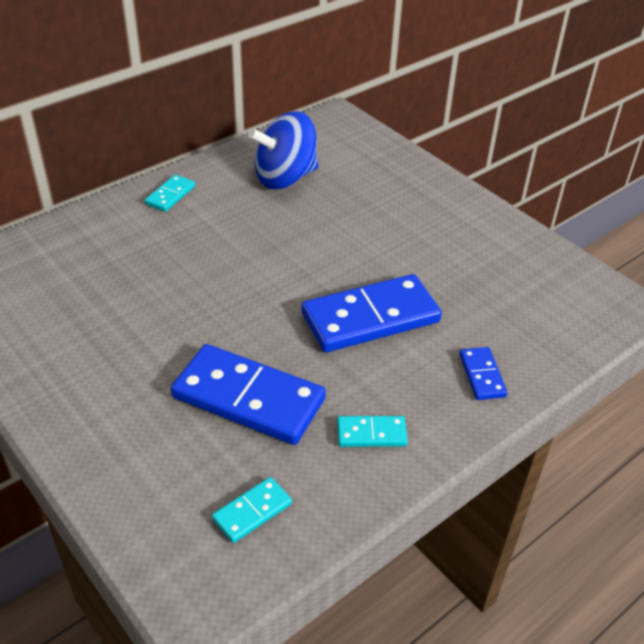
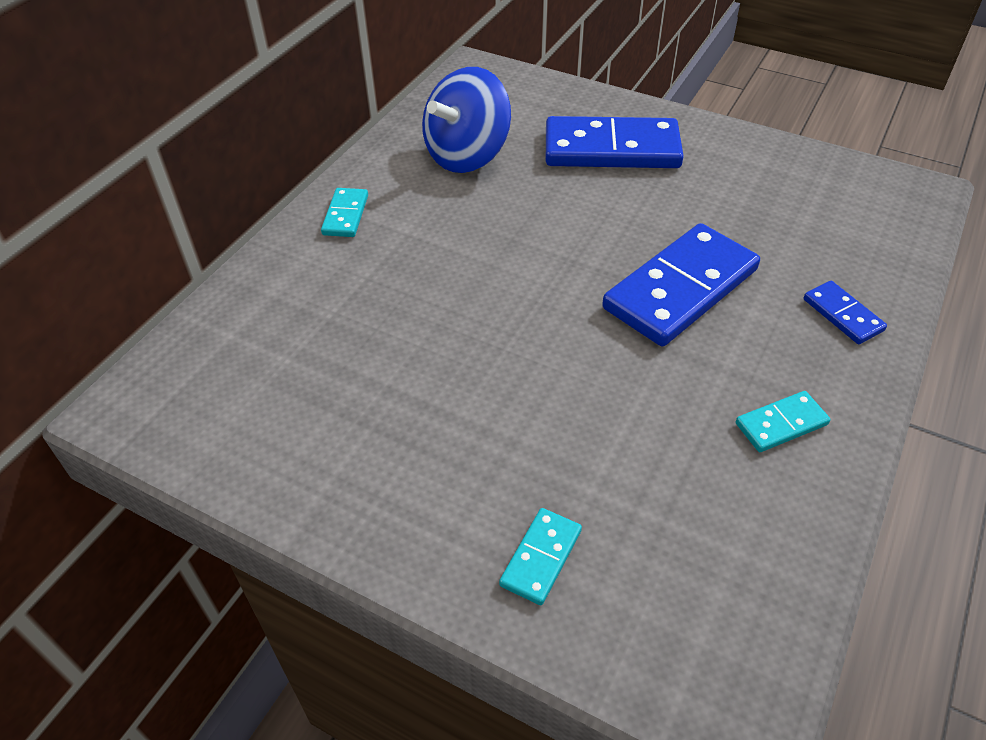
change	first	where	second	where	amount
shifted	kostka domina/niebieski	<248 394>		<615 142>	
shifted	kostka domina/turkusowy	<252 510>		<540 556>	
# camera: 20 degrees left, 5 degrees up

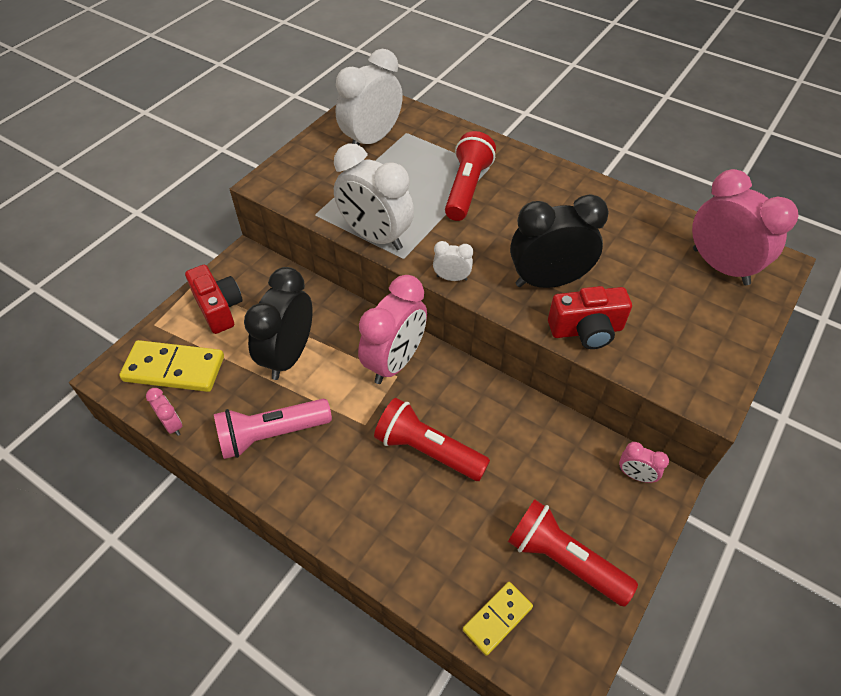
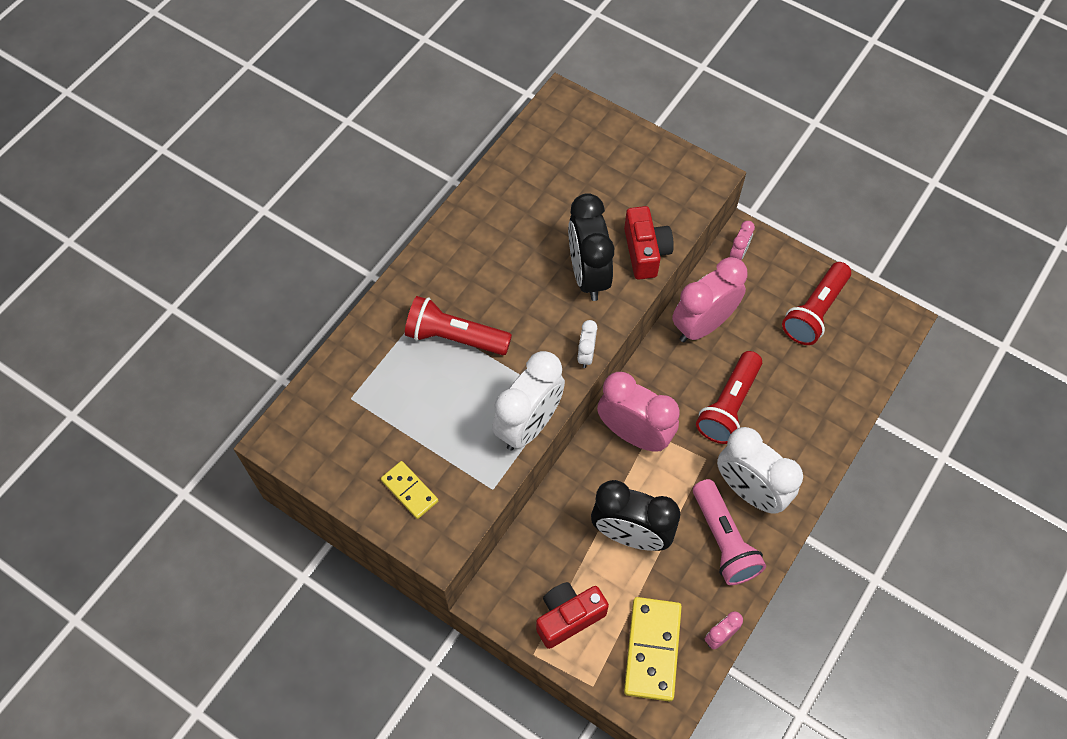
change	first	where	second	where	amount
shifted	budzik/biały	<369 97>		<760 470>	
shifted	budzik/różowy	<745 227>		<710 299>	
shifted	kostka domina/żółty	<498 619>		<409 490>	
# camera: 90 degrees left, 10 degrees up

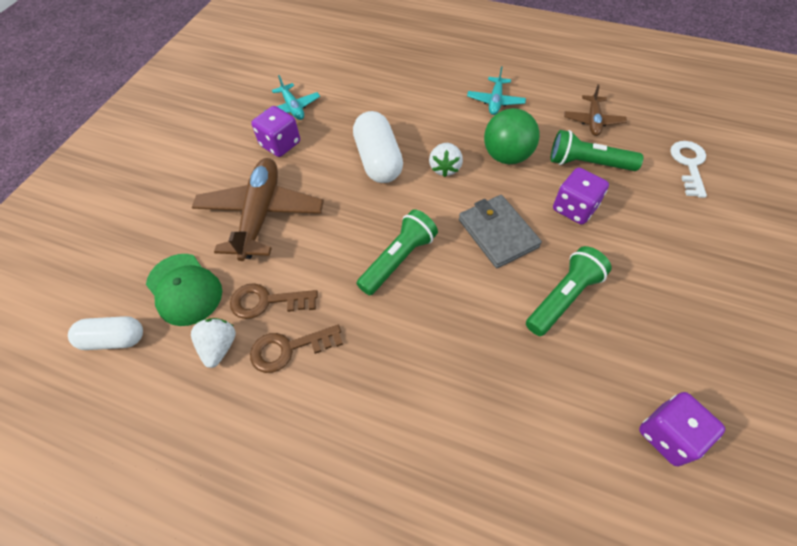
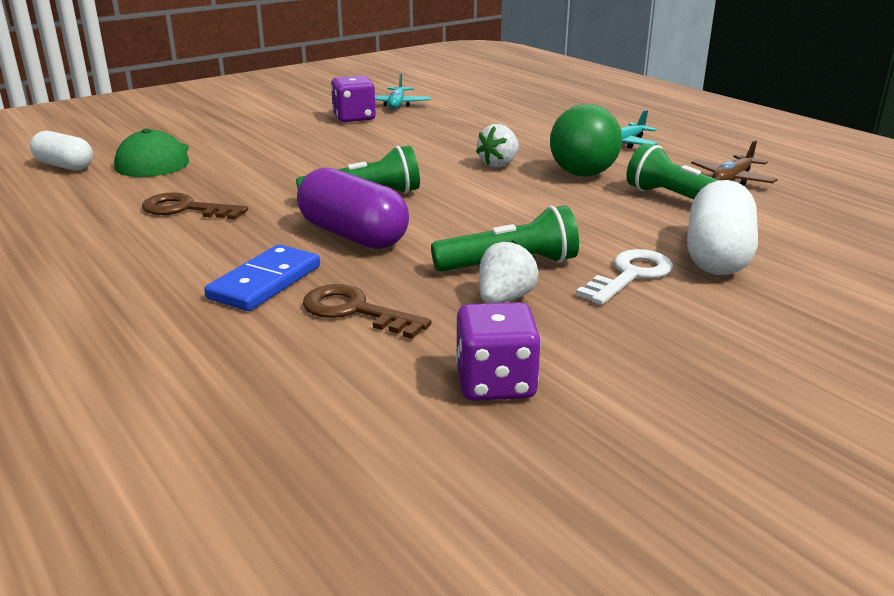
change	first	where	second	where	amount
shifted	kapsułka/biały	<378 147>		<722 227>	
shifted	klucz/biały	<688 169>		<624 277>	
gone	samolot/brązowy	<258 209>			
gone	kostka do gry/fioletowy	<581 196>			
gone	portfel/szary	<500 231>			
shifted	klucz/brązowy	<274 301>		<367 311>	
shifted	truskawka/biały	<213 343>		<508 271>	
new			kapsułka/fioletowy	<353 208>	
new			kostka domina/niebieski	<262 277>	
# camera: 30 degrees right, 30 degrees down

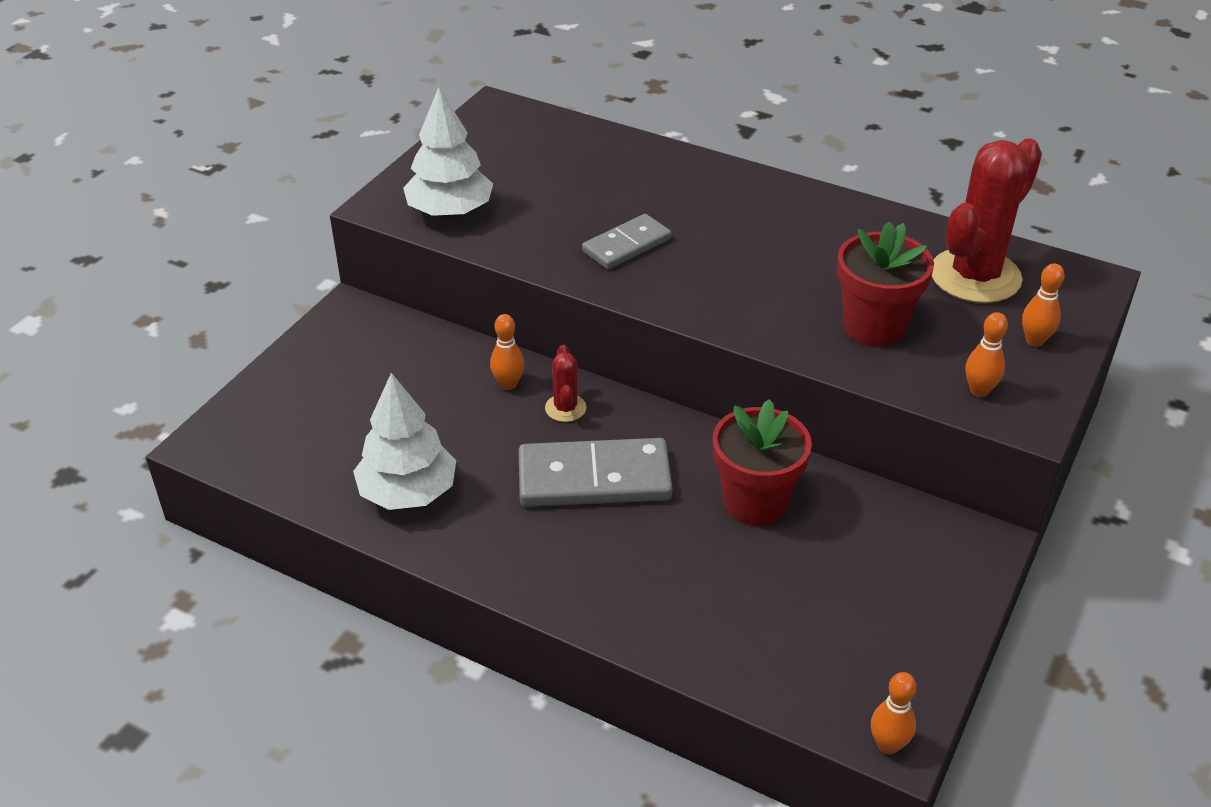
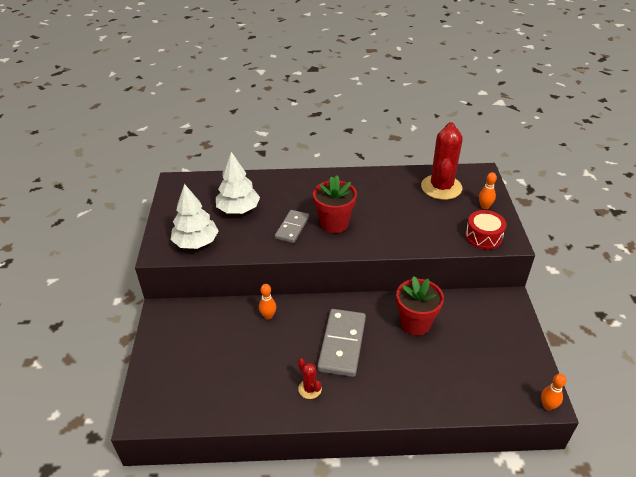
change	first	where	second	where	amount
shifted	doniczka/czerwony	<885 283>		<335 204>	
swapped	kręgiel/pomarańczowy	<986 354>	bęben/czerwony	<486 230>	
shifted	kaktus/czerwony	<565 383>		<310 378>	
shifted	drzewko/biały	<404 441>		<238 183>	
rotated	kostka domina/szary	<595 472>		<341 343>	45 degrees counterclockwise
# camera: 30 degrees left, 0 degrees up

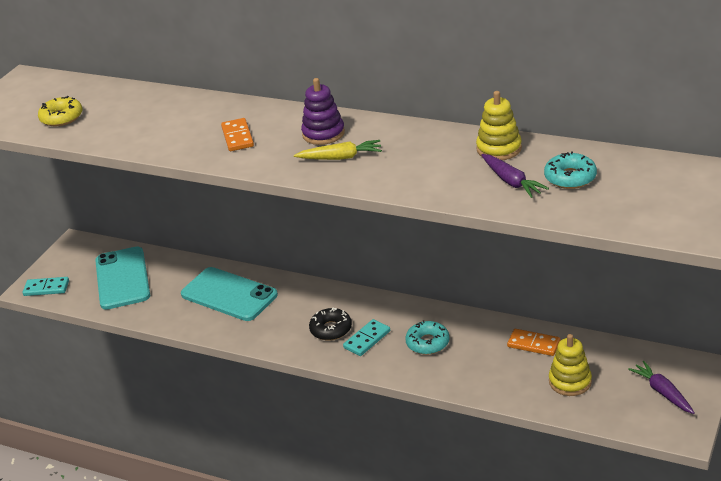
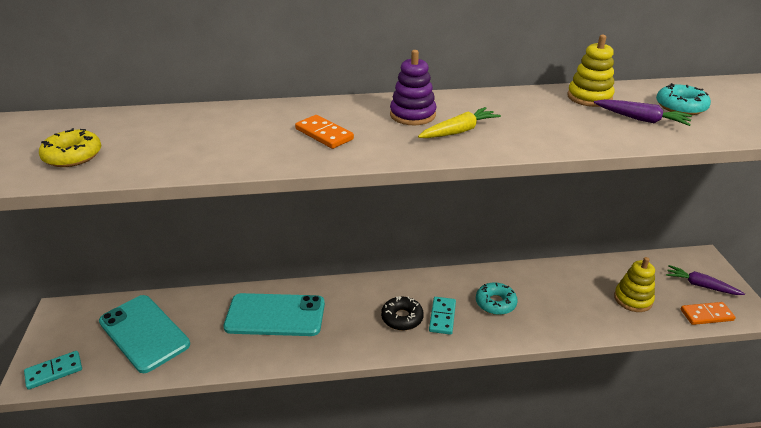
change	first	where	second	where	amount
shifted	kostka domina/pomarańczowy	<533 342>		<708 313>	
# camera: 35 degrees left, 0 degrees up

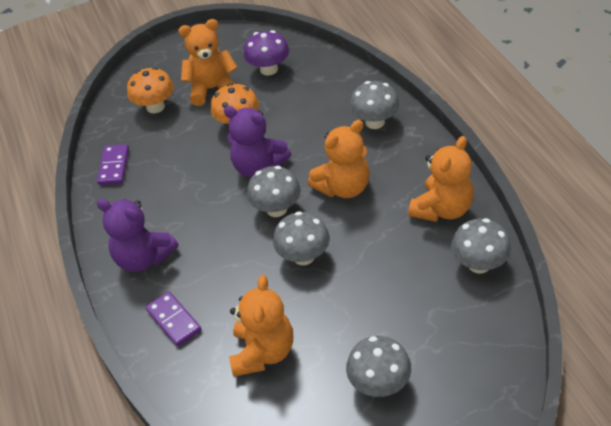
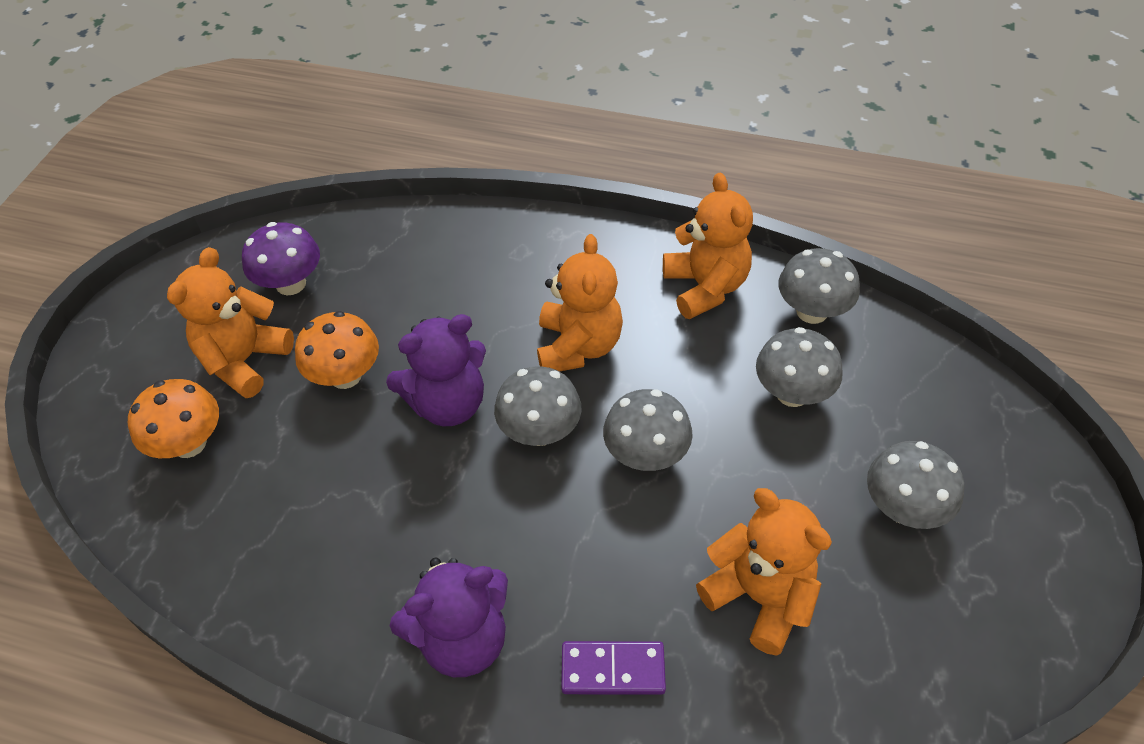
change	first	where	second	where	amount
shifted	grzyb/szary	<375 105>		<799 367>	
gone	kostka domina/fioletowy	<113 164>			
# camera: 55 degrees left, 5 degrees up

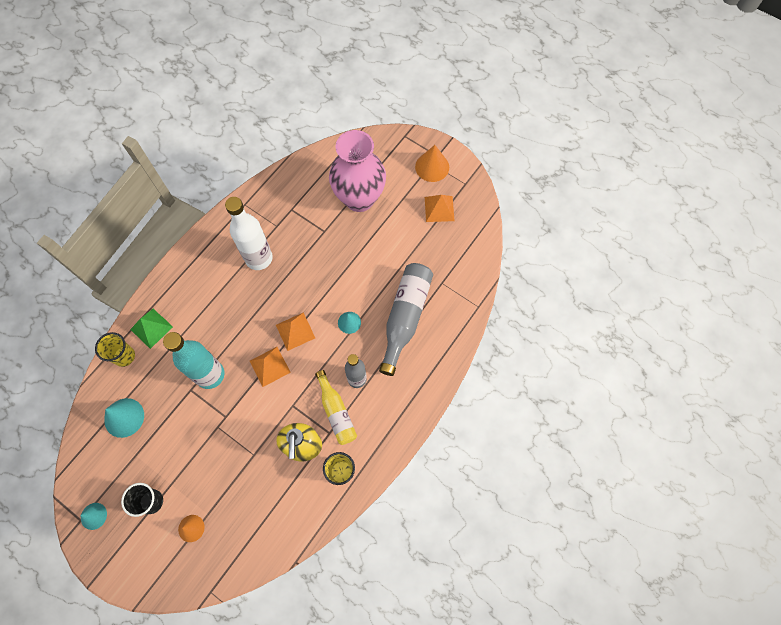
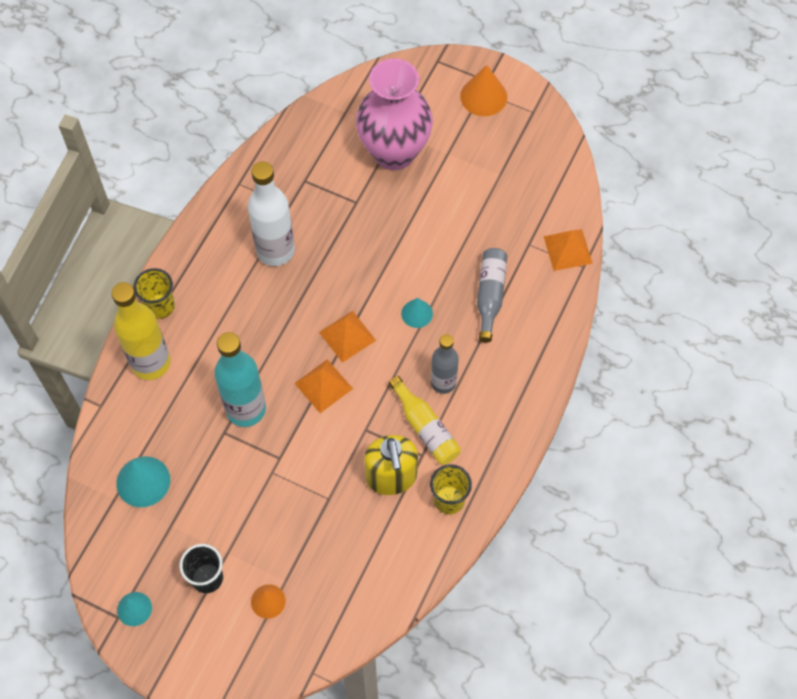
change	first	where	second	where	amount
shifted	piramida/pomarańczowy	<440 208>		<568 250>	
scaled	butelka/szary	<406 319>		<492 295>	x0.64
swapped	piramida/zielony	<151 329>	butelka/żółty	<141 331>	
shifted	szklanka/żółty	<115 349>		<154 293>	
# camera: 10 degrees left, 5 degrees down

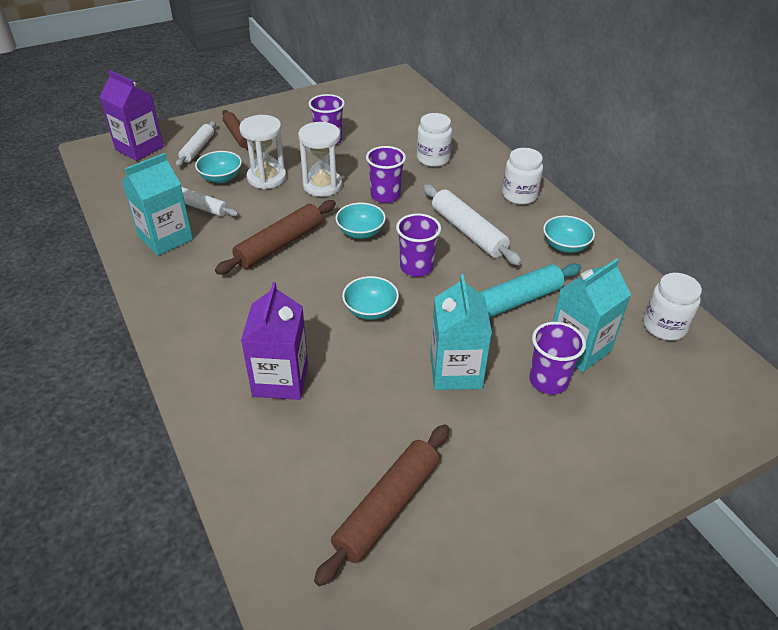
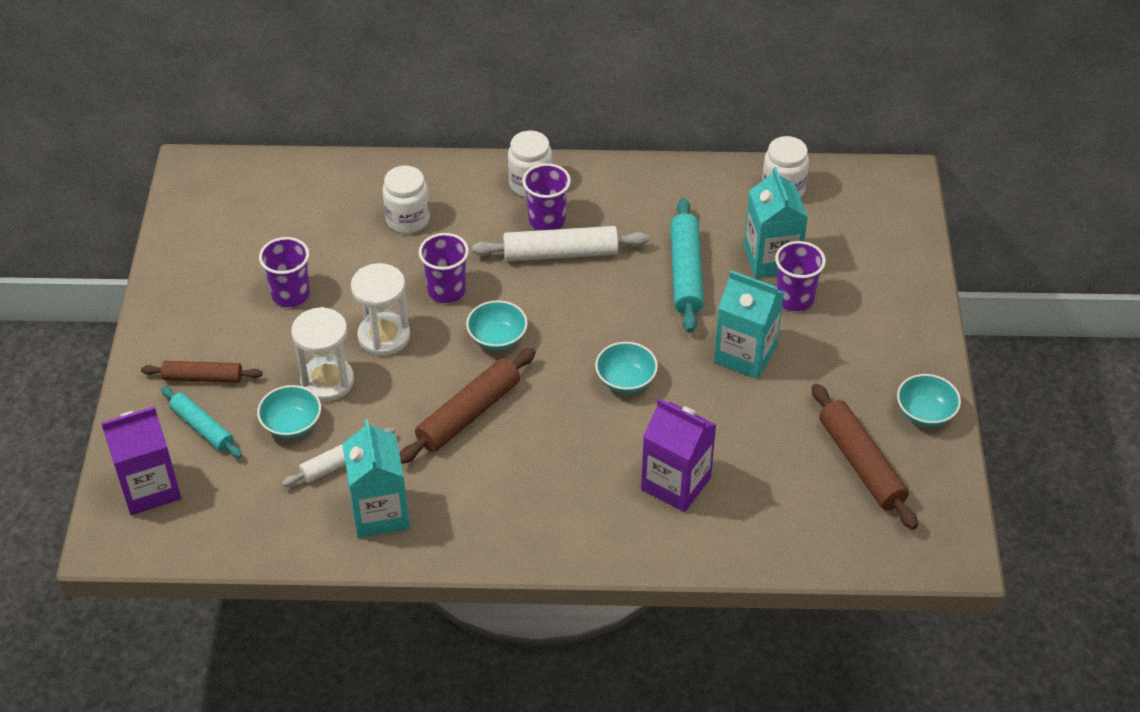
change	first	where	second	where	amount
repainted	wałek do ciasta/biały	<196 144>	wałek do ciasta/turkusowy	<201 422>	
rotated	wałek do ciasta/brązowy	<275 237>		<468 406>	60 degrees clockwise
shifted	szklanka/fioletowy	<418 245>		<546 196>	
shifted	miska/turkusowy	<569 234>		<929 400>	
# camera: 60 degrees left, 5 degrees up

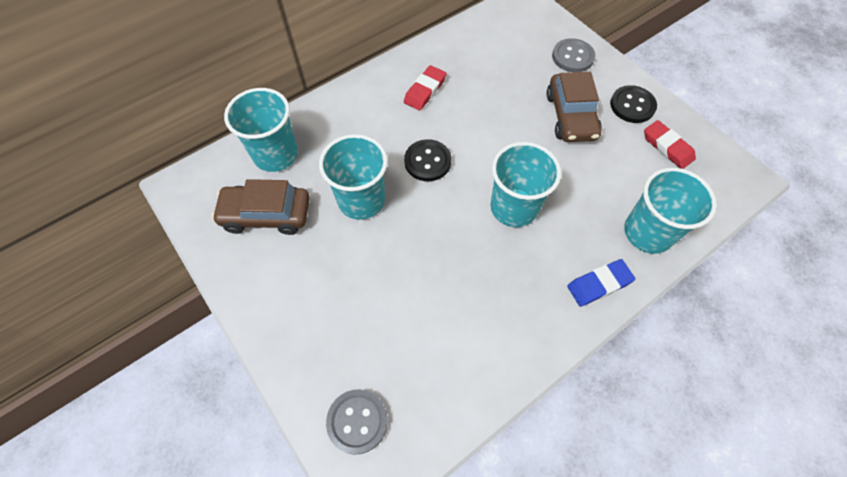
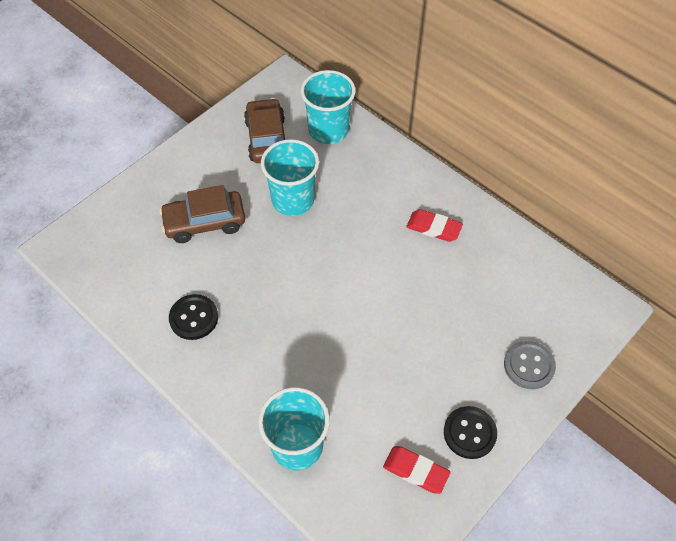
change	first	where	second	where	amount
shifted	samochód/brązowy	<574 107>		<202 214>	
rotated	gumka do mazania/czerwony	<670 144>		<416 470>	75 degrees clockwise
shifted	guzik/czarny	<427 160>		<193 317>	
gone	szklanka/turkusowy	<526 184>			
gone	gumka do mazania/niebieski	<601 283>			
gone	guzik/szary	<357 421>			
# camera: 80 degrees right, 5 degrees down

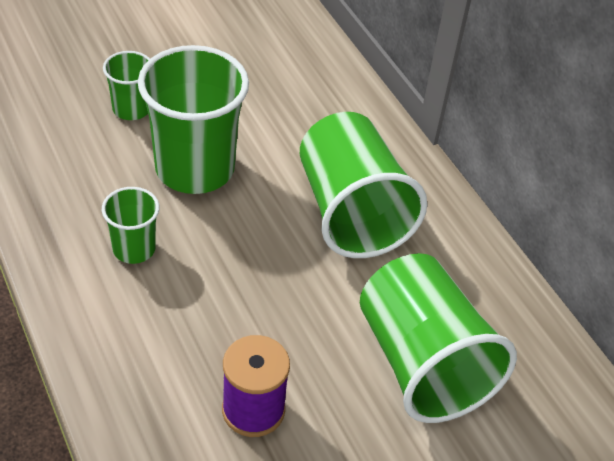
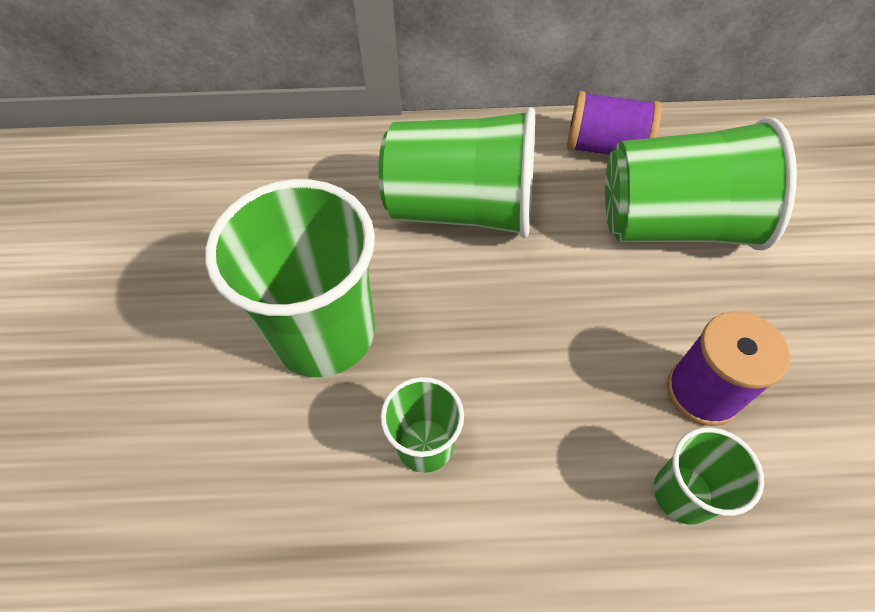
change	first	where	second	where	amount
shifted	szklanka/zielony	<126 85>		<709 476>	
new			szpulka/fioletowy	<614 123>	
# camera: 60 degrees left, 10 degrees up

